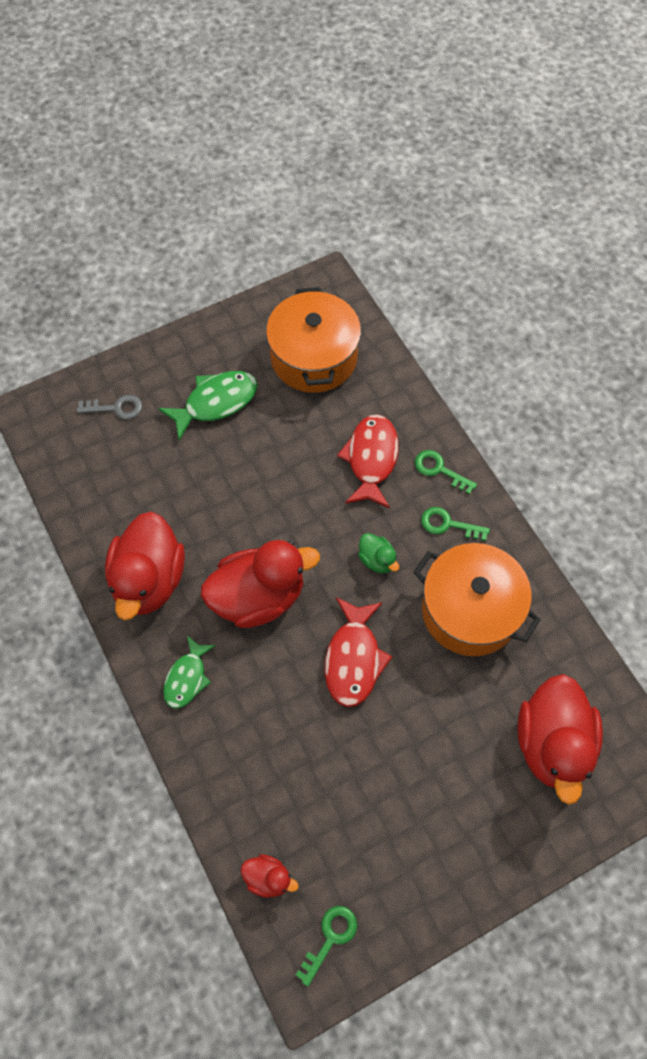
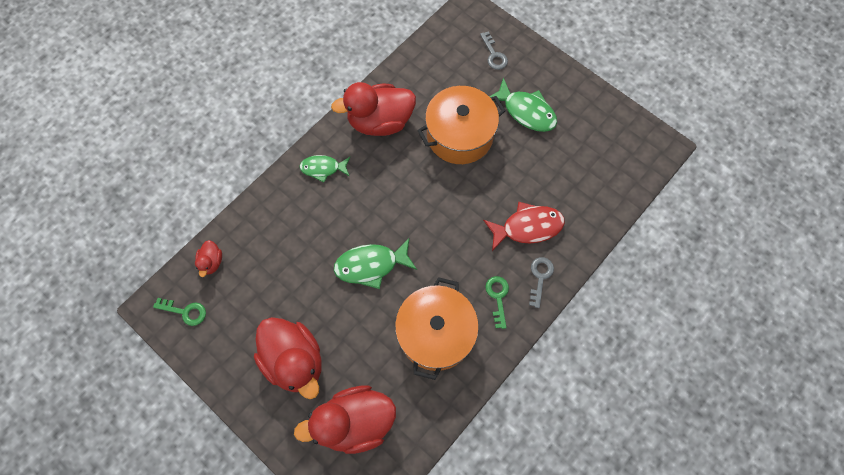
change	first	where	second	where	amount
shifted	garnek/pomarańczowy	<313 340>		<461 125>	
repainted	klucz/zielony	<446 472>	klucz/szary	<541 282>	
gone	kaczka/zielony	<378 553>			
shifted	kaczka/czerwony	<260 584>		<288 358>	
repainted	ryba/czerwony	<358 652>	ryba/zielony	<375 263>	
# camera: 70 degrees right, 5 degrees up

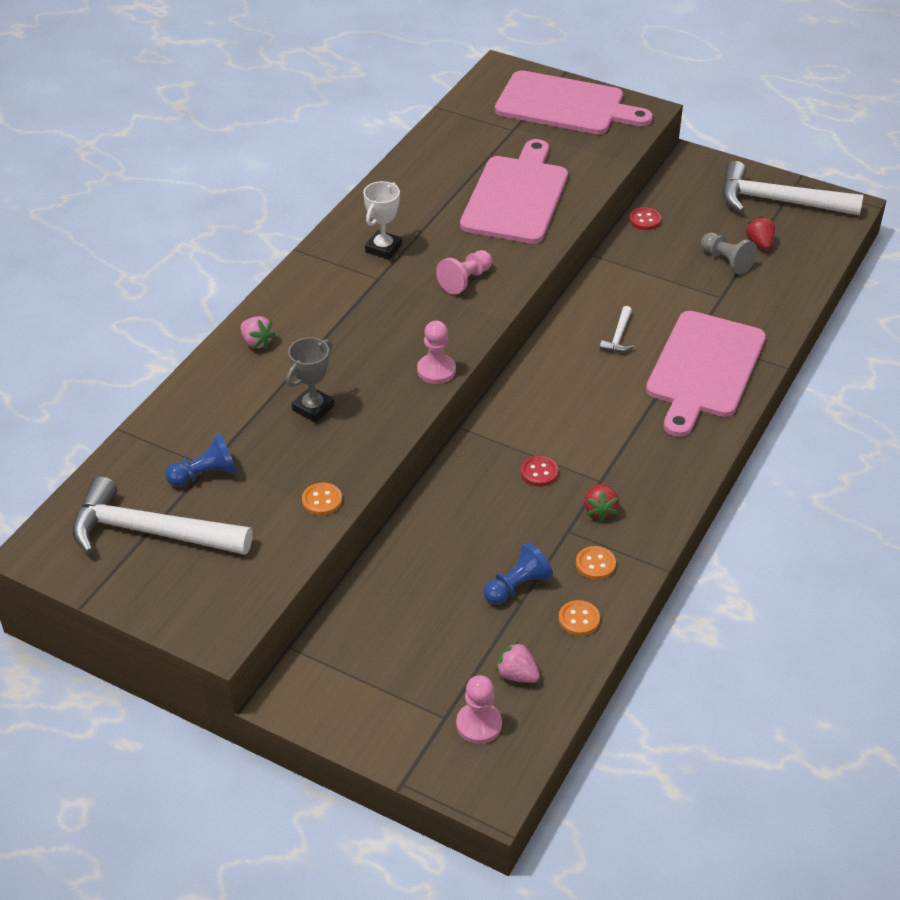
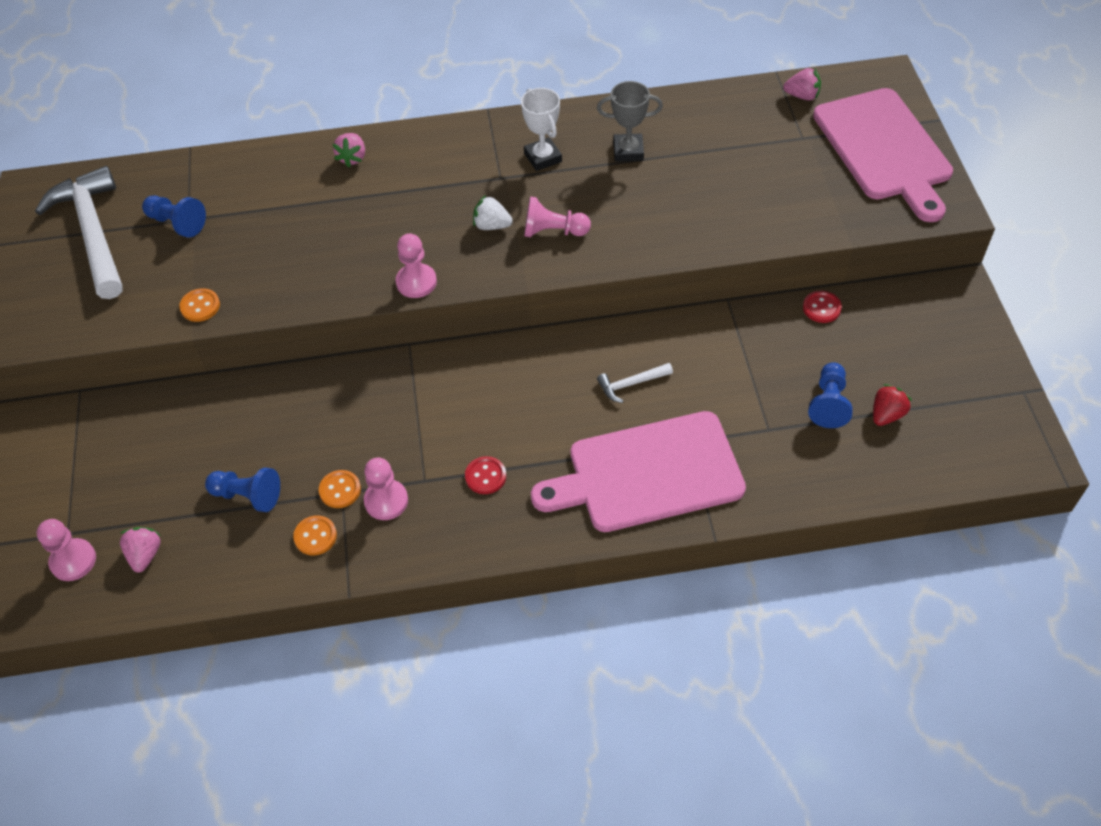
change	first	where	second	where	amount
gone	deska do krojenia/różowy	<514 191>			
gone	młotek/biały	<792 188>			
rotated	puchar/biały	<382 220>		<541 129>	75 degrees clockwise
repainted	pionek/szary	<729 253>	pionek/niebieski	<830 395>	
shifted	puchar/szary	<310 380>		<630 121>	
shifted	guzik/czerwony	<539 471>		<485 475>	
swapped	truskawka/czerwony	<601 502>	pionek/różowy	<386 489>	
shifted	guzik/pomarańczowy	<579 618>		<340 489>	
new			truskawka/różowy	<802 84>	
new			truskawka/biały	<493 212>	
# camera: 55 degrees right, 10 degrees up

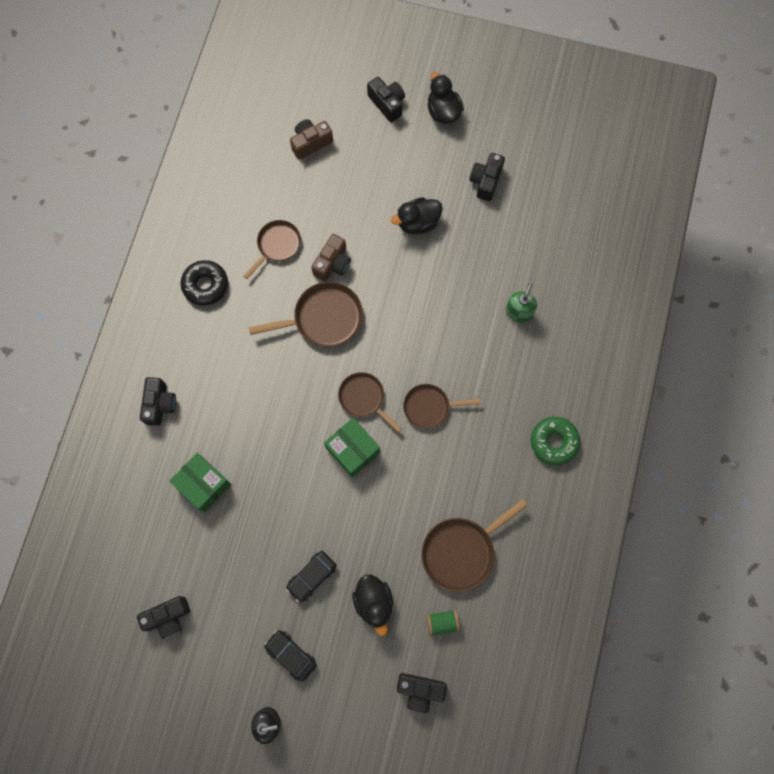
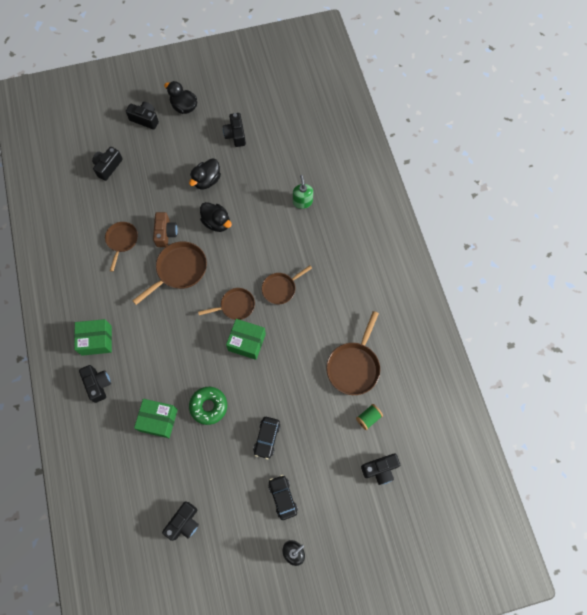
change	first	where	second	where	amount
repainted	aparat fotograficzny/brązowy	<311 139>	aparat fotograficzny/czarny	<107 164>	
gone	donut/czarny	<204 283>			
rotated	patelnia/brązowy	<370 402>		<226 304>	150 degrees clockwise
shifted	donut/zielony	<555 441>		<208 406>	
shifted	kaczka/czarny	<372 605>		<216 217>	
rotated	samochód/czarny	<290 656>		<283 497>	60 degrees clockwise
new			pudełko/zielony	<93 337>	
# camera: 30 degrees left, 5 degrees down

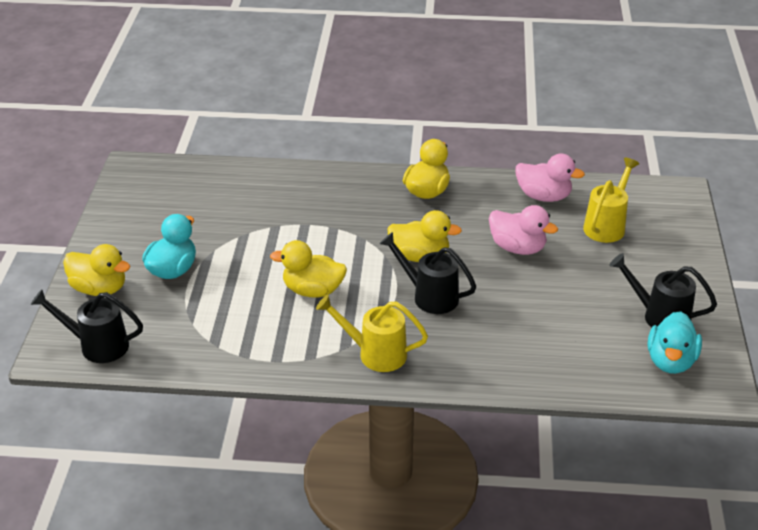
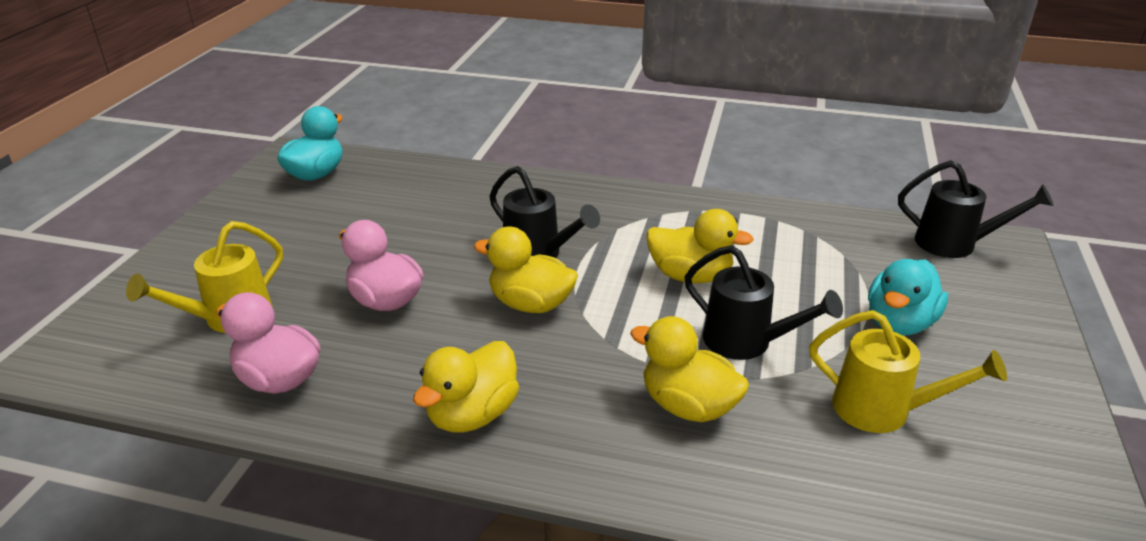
change	first	where	second	where	amount
shifted	kaczka/żółty	<96 270>		<689 369>	
shifted	konewka/czarny	<663 290>		<763 302>	
shifted	konewka/żółty	<372 333>		<908 371>	
# camera: 170 degrees left, 5 degrees down

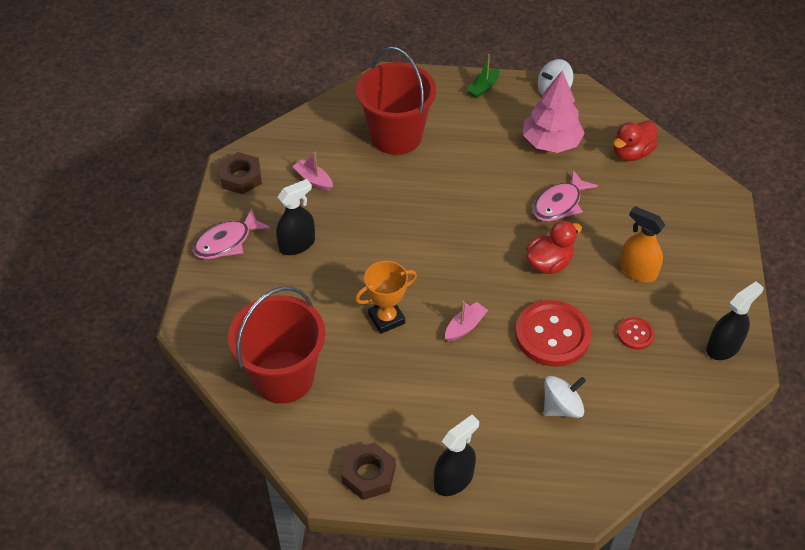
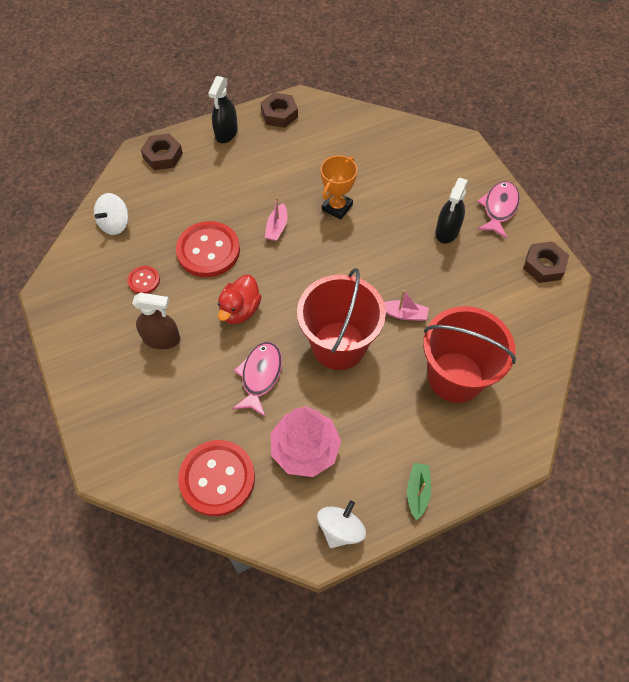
change	first	where	second	where	amount
swapped	kaczka/czerwony	<635 140>	guzik/czerwony	<216 478>	
shifted	łódka/różowy	<312 171>		<406 305>	
repainted	spryskiwacz/pomarańczowy	<642 244>	spryskiwacz/brązowy	<156 321>	
gone	spryskiwacz/czarny	<735 320>			
shifted	wiadro/czerwony	<276 345>		<341 319>	
shifted	bączek/biały	<565 397>		<111 214>	
new			nakrętka/brązowy	<162 152>	
# camera: 150 degrees right, 10 degrees up

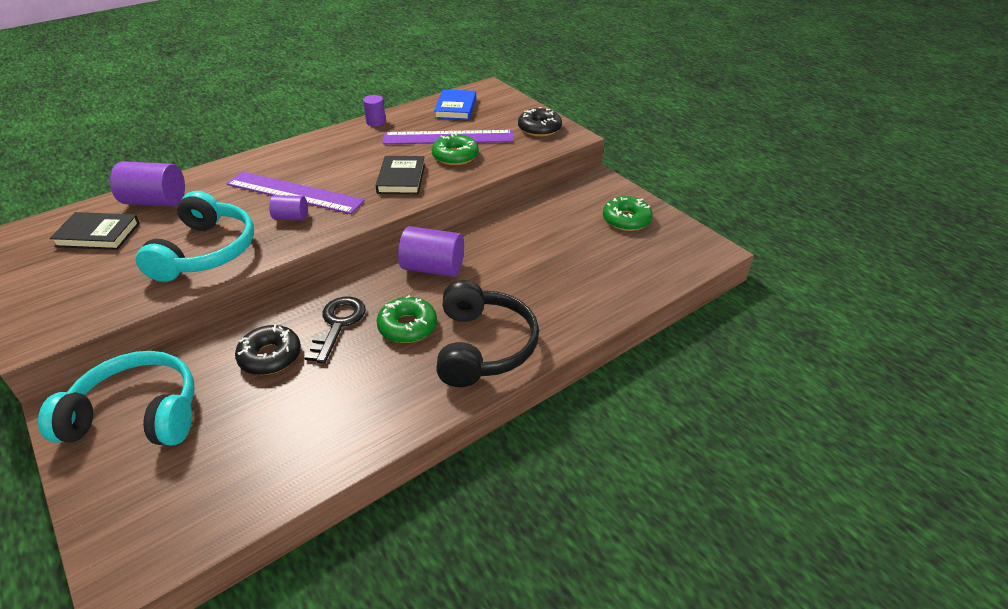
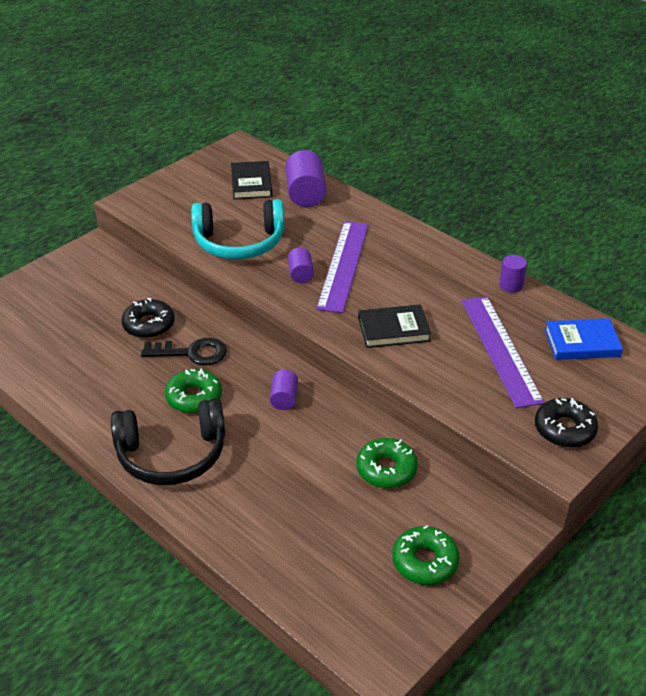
change	first	where	second	where	amount
shifted	donut/zielony	<455 149>		<387 463>	
scaled	walec/fioletowy	<431 251>		<284 390>	x0.56
gone	słuchawki/turkusowy	<116 398>			
# camera: 80 degrees right, 0 degrees up

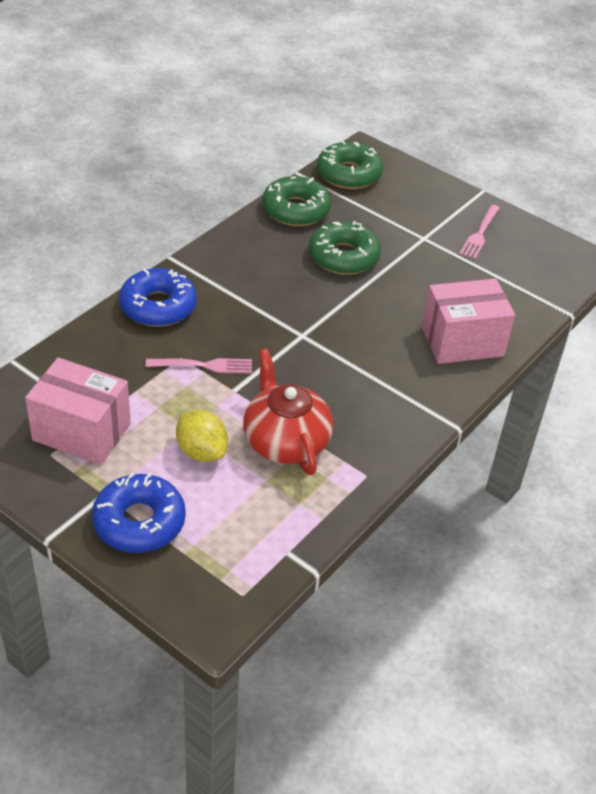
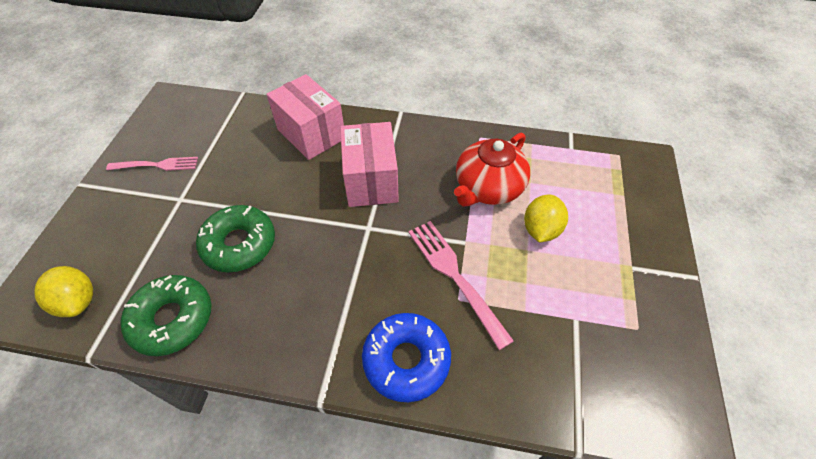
change	first	where	second	where	amount
swapped	donut/zielony	<350 165>	cytryna/żółty	<64 291>	
shifted	pudełko/różowy	<78 411>		<369 164>	
scaled	widelec/różowy	<199 366>		<461 285>	x1.50
gone	donut/niebieski	<139 513>			
# camera: 115 degrees left, 10 degrees up

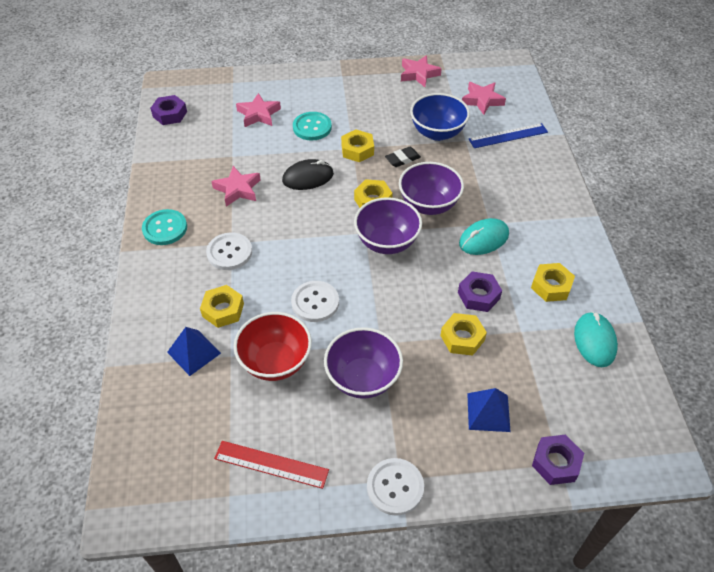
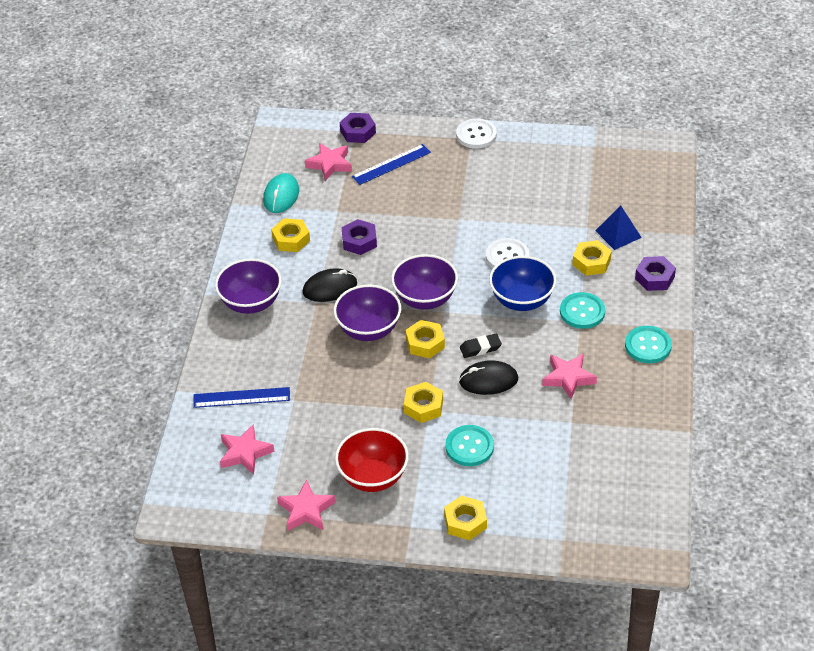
change	first	where	second	where	amount
shifted	gwiazda/różowy	<258 110>		<328 162>	
shifted	miska/niebieski	<440 117>		<522 283>	
shifted	nakrętka/fioletowy	<168 110>		<655 273>	
shifted	gumka do mazania/czarny	<403 157>		<481 346>	
repainted	myszka/turkusowy	<484 236>	myszka/czarny	<330 285>	
repainted	guzik/biały	<229 251>	guzik/turkusowy	<582 310>	
shifted	miska/czerwony	<273 346>		<372 460>	
shifted	nakrętka/żółty	<463 334>		<465 517>	
shifted	miska/fioletowy	<363 363>		<248 286>	
swapped	piramida/niebieski	<489 410>	linijka/niebieski	<391 164>	
gone	linijka/czerwony	<271 465>			
# camera: 165 degrees left, 5 degrees down

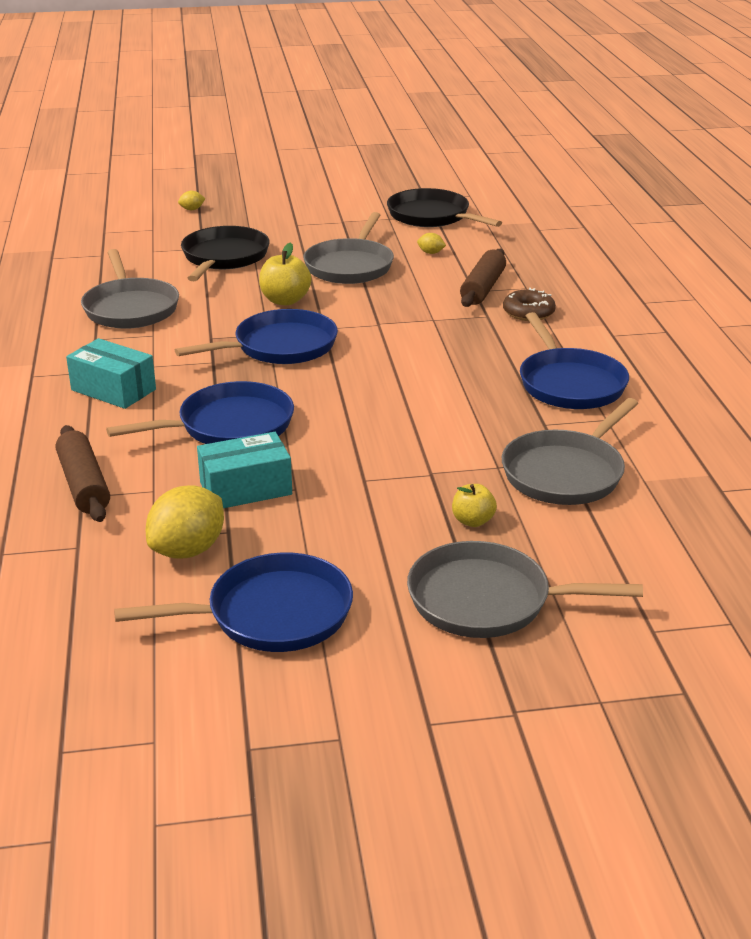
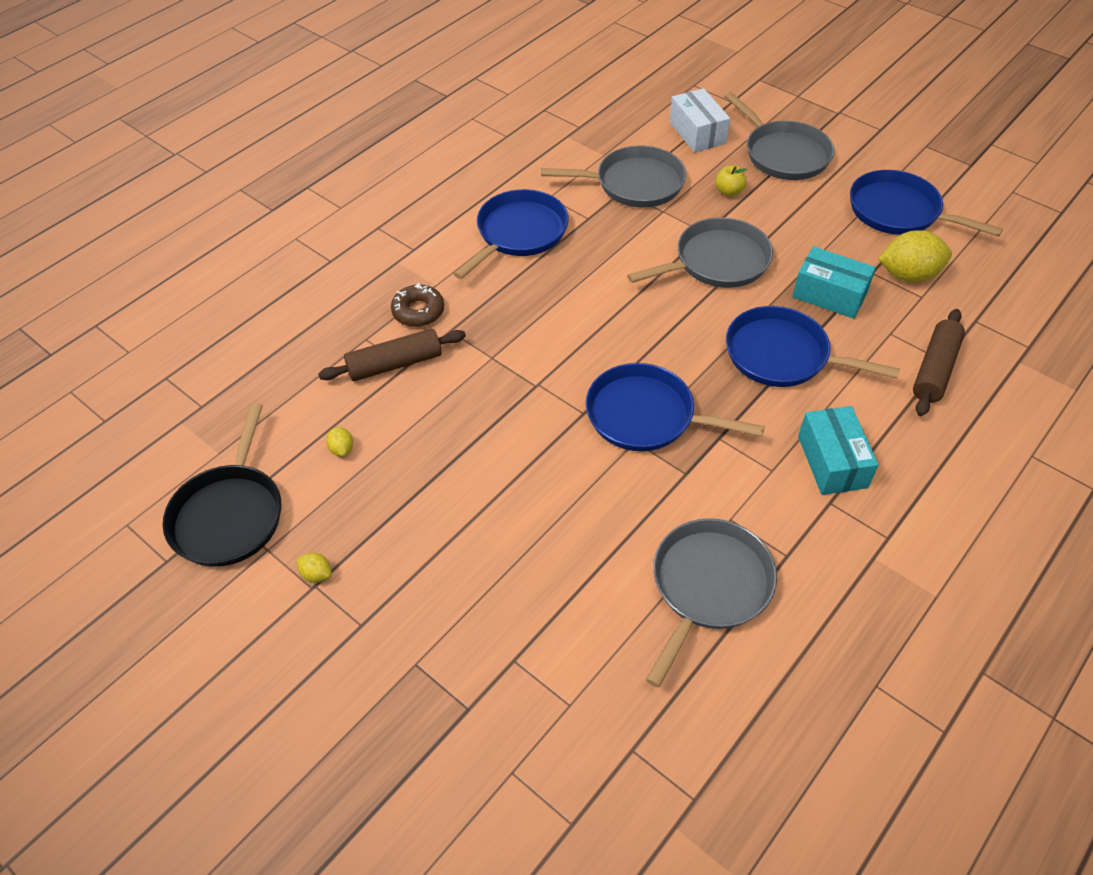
change	first	where	second	where	amount
shifted	cytryna/żółty	<191 200>		<314 567>	
shifted	patelnia/szary	<348 248>		<700 252>	
gone	patelnia/czarny	<225 253>			
gone	jabłko/żółty	<285 273>			
new			pudełko/biały	<699 120>	
# camera: 130 degrees left, 20 degrees up

